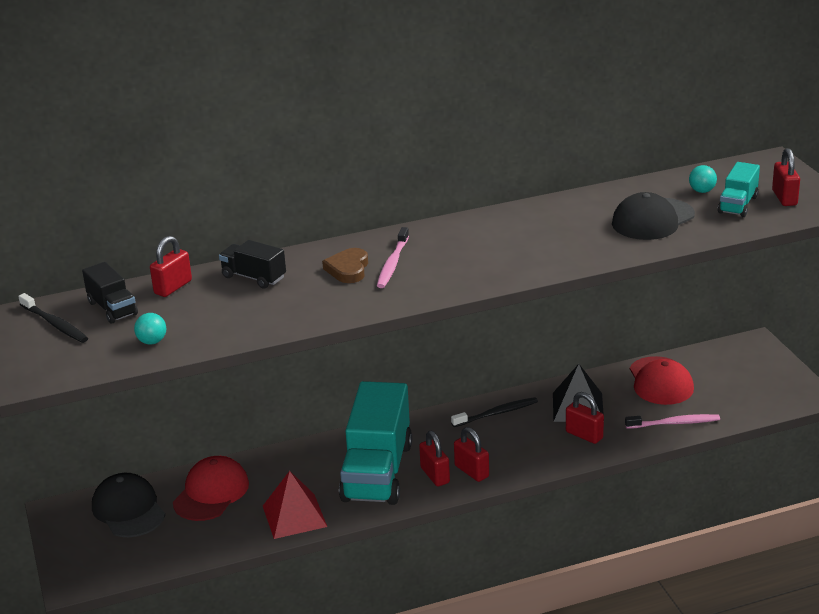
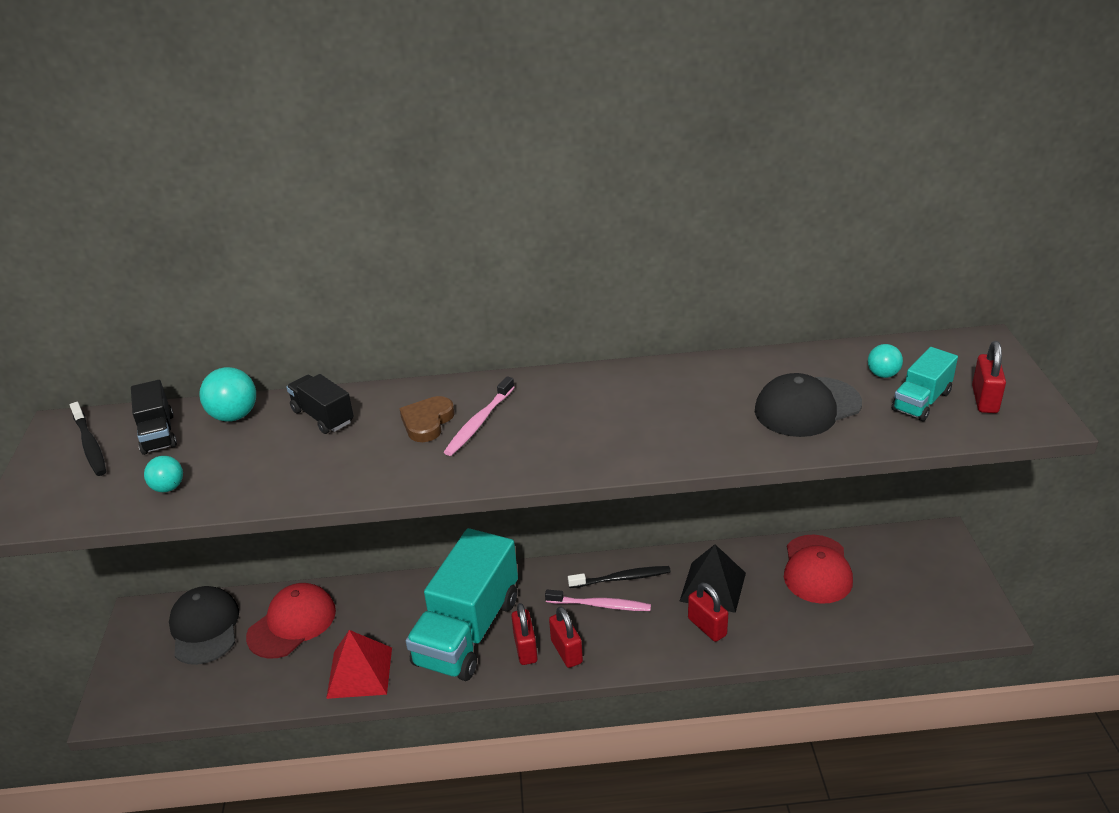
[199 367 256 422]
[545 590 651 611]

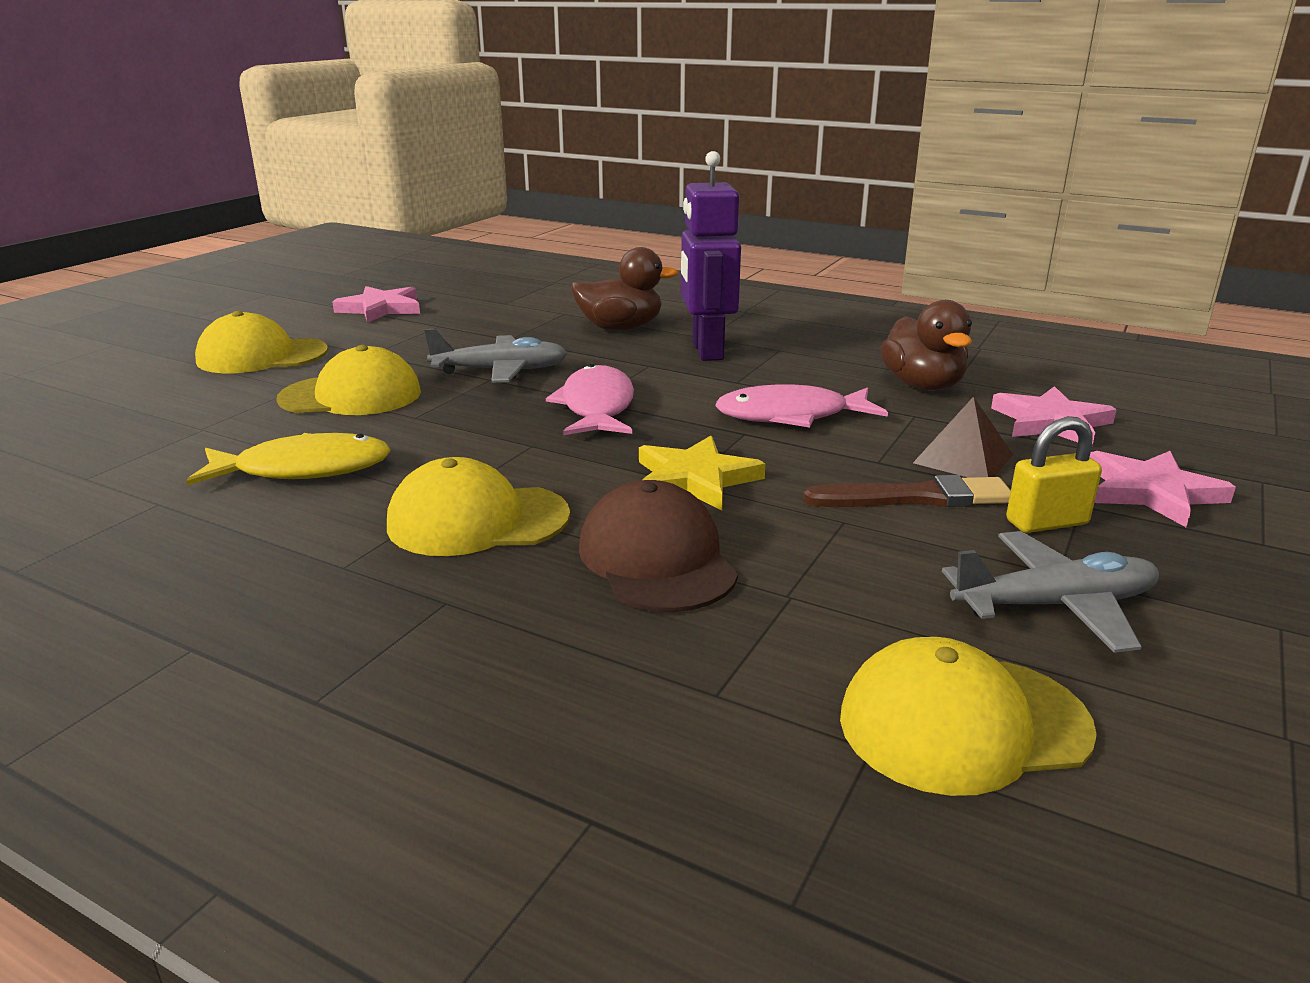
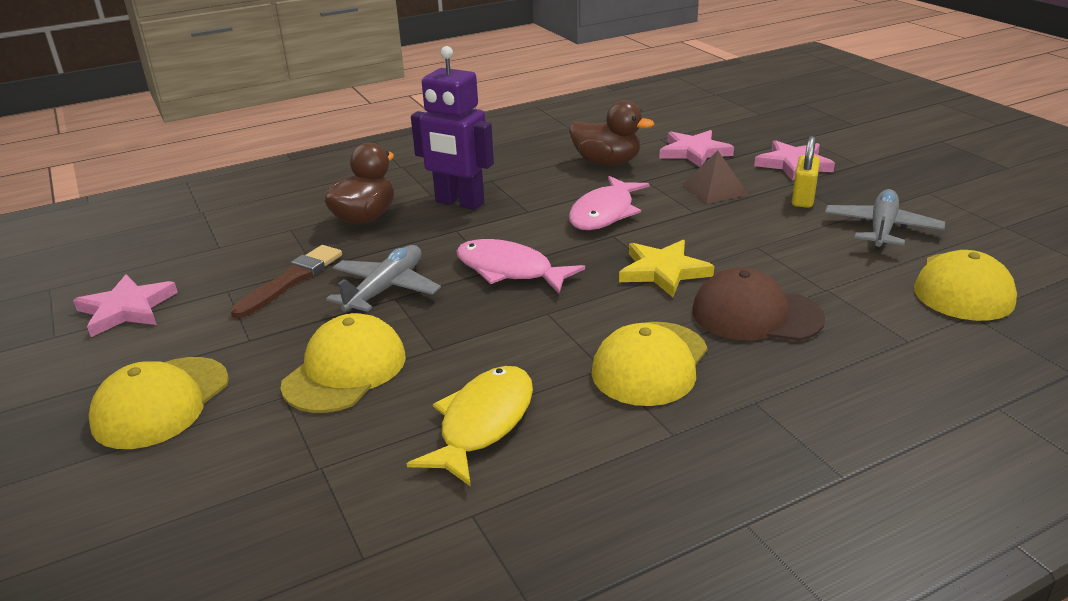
[230 245 342 318]

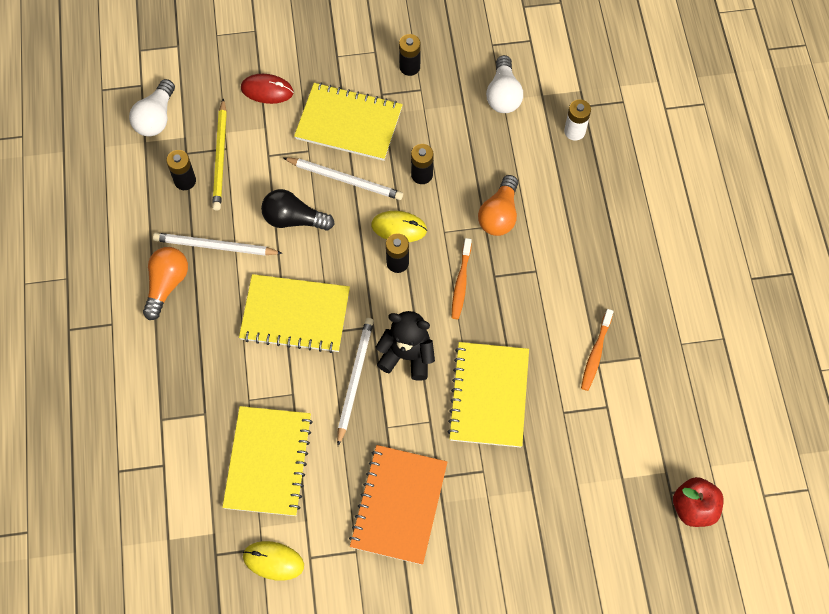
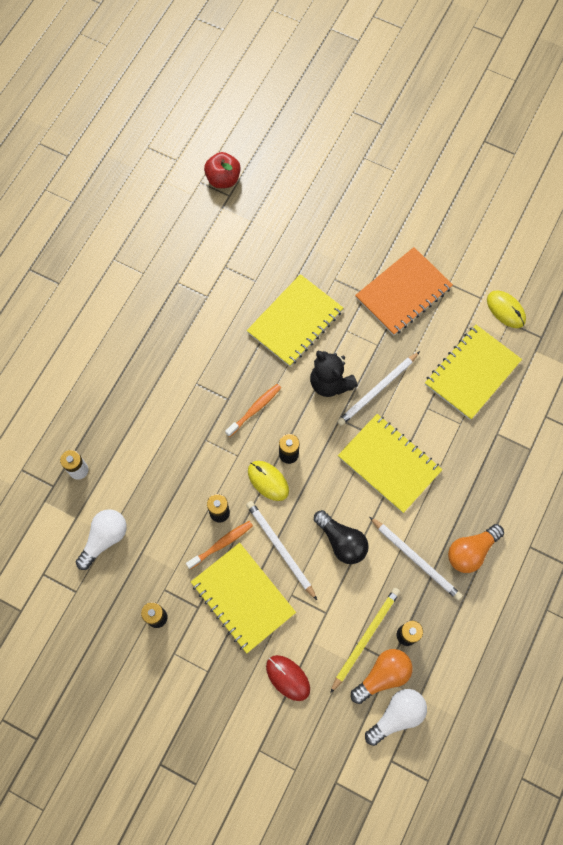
[186 521 253 569]
[351 649 412 704]

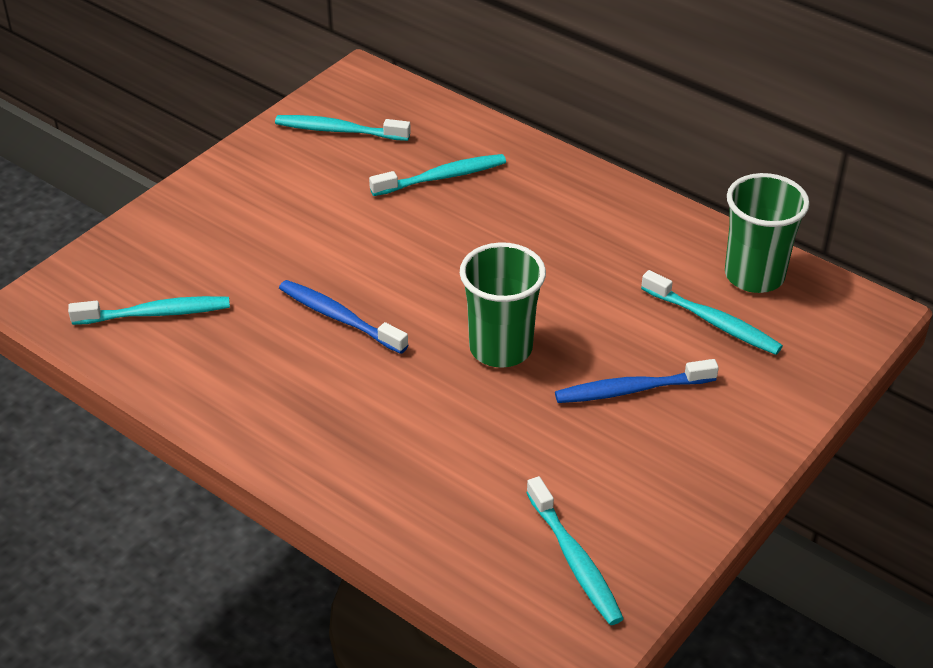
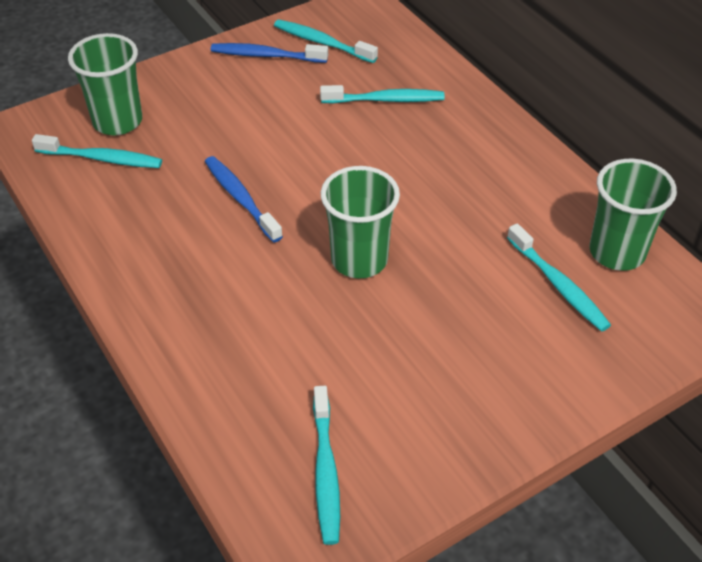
[68 33 142 135]
[211 43 328 63]

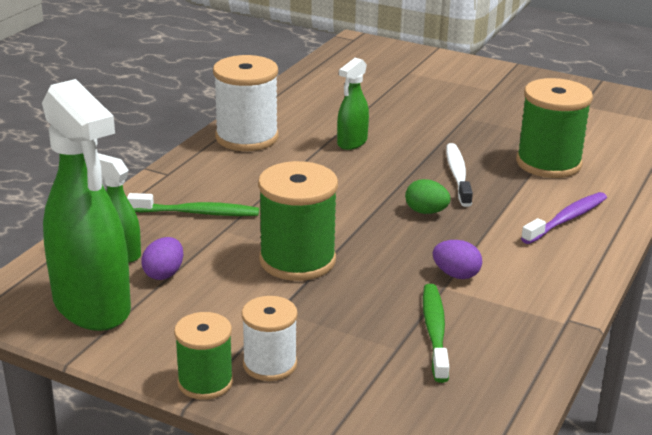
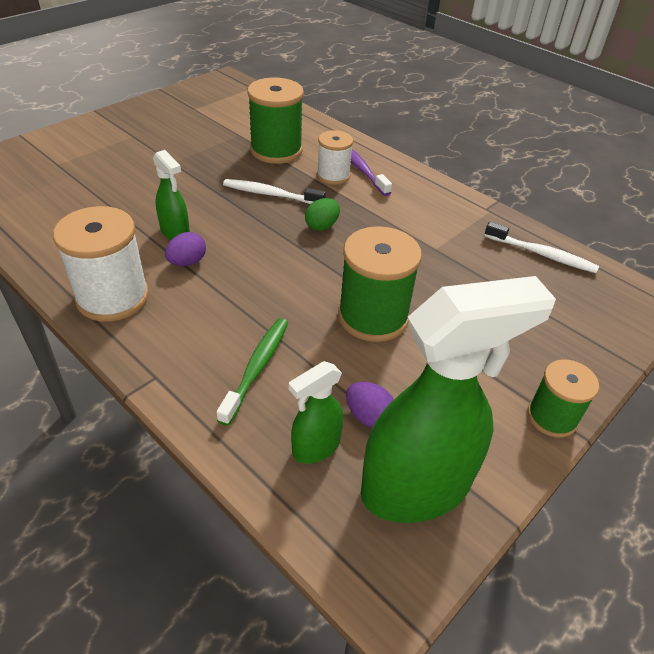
[165 232 206 266]
[317 130 353 185]
[484 222 599 273]
[423 284 449 383] (first image)

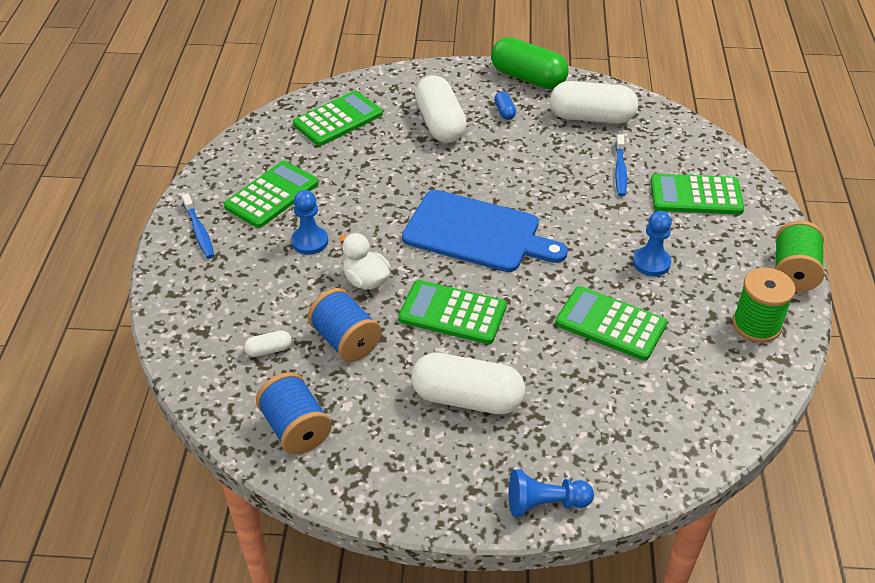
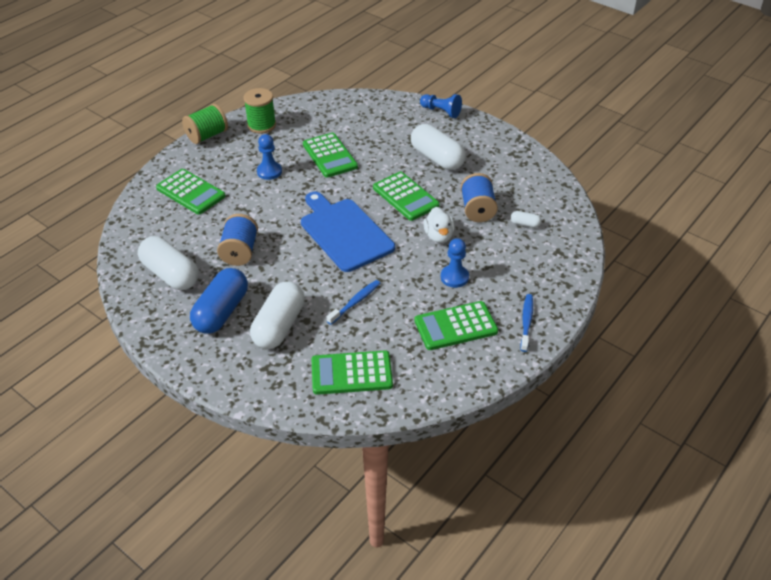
[190 268 248 334]
[217 214 258 266]
[327 280 380 325]
[491 37 569 89] (first image)

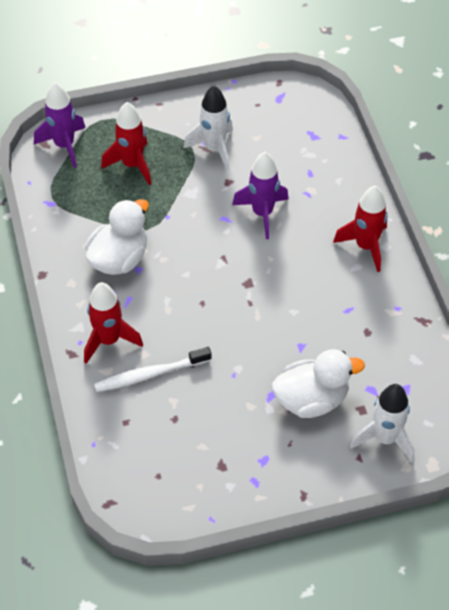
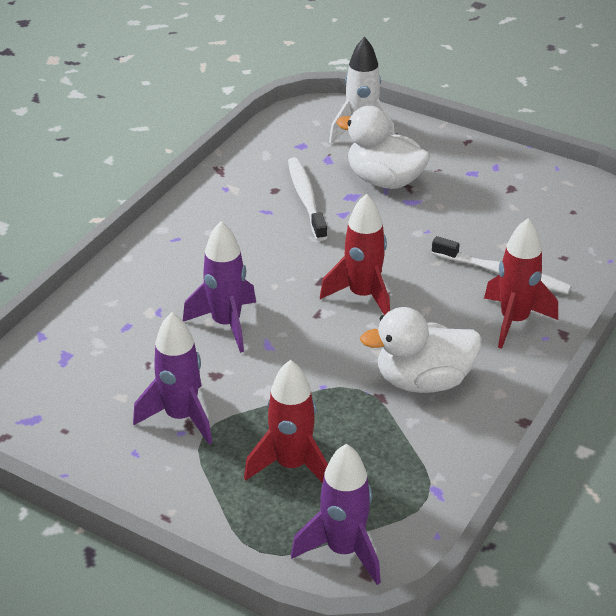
[133 312 213 445]
[288 157 328 241]
[320 194 390 315]

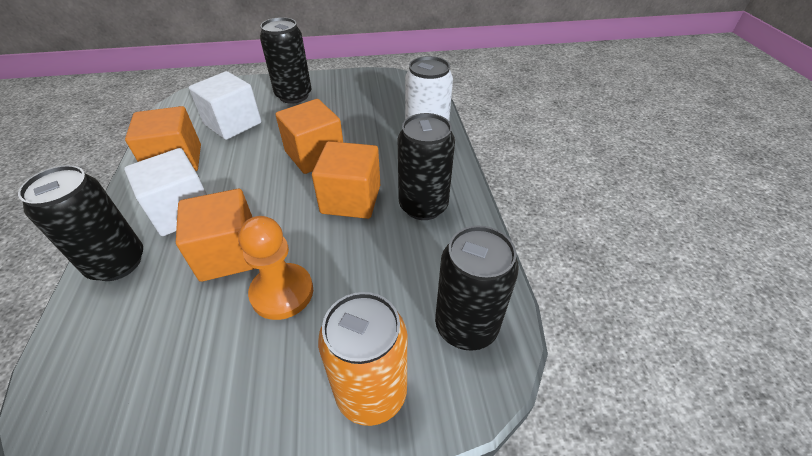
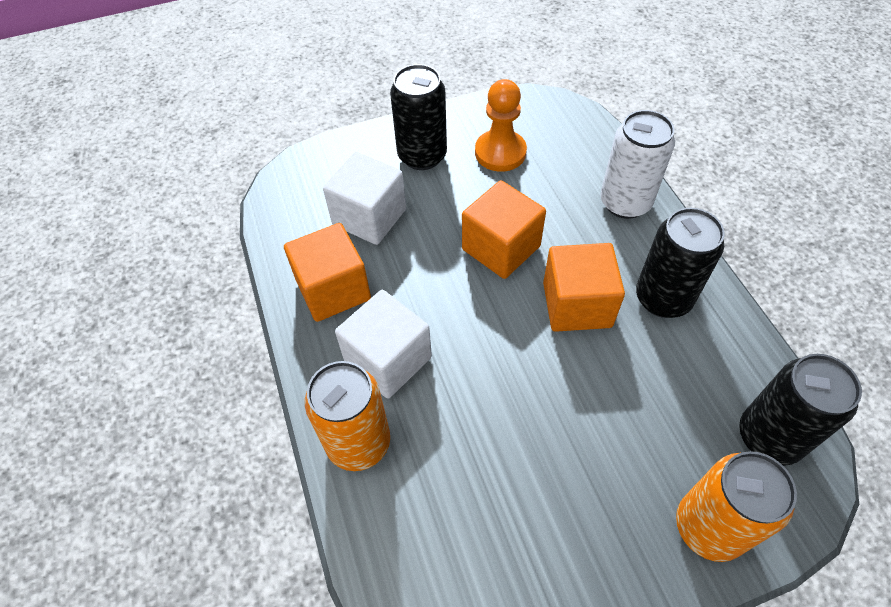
[305 361 390 471]
[475 79 527 172]
[176 189 255 282] (first image)

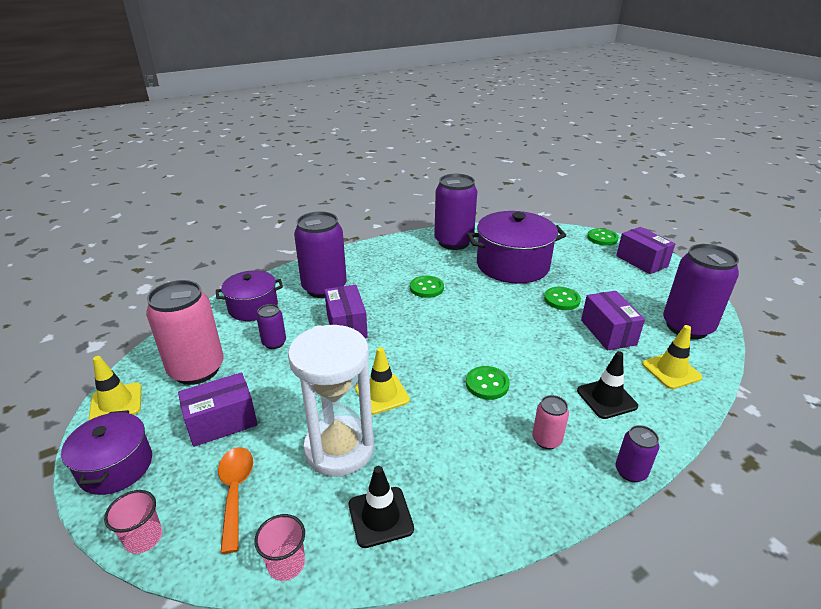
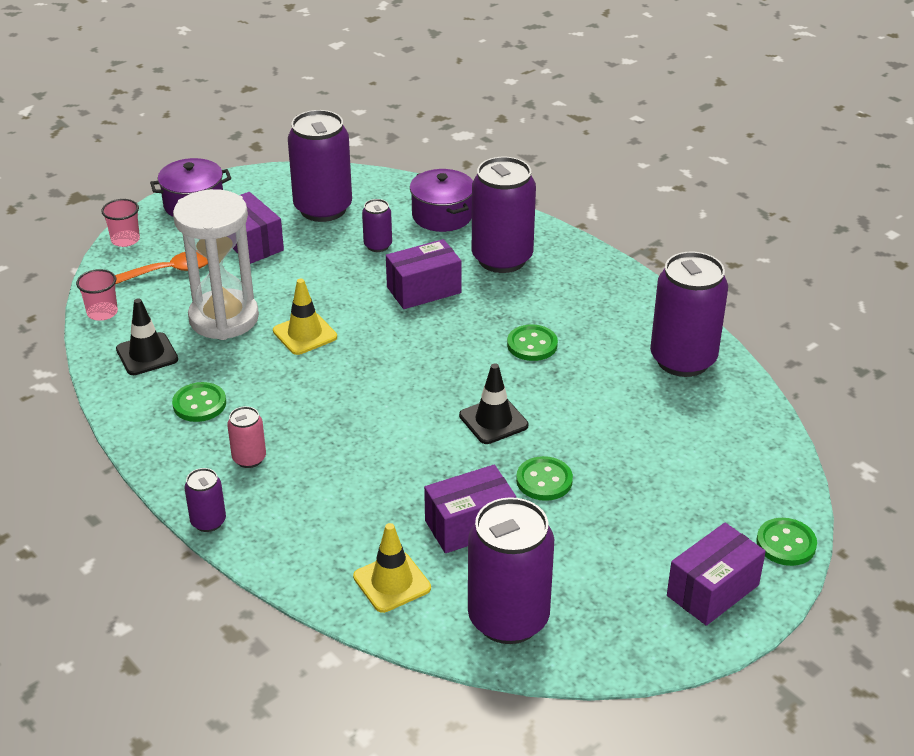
[172 382 226 422]
[288 110 352 222]
[459 363 528 444]
[89 356 141 420] (first image)
[467 211 566 284] (first image)

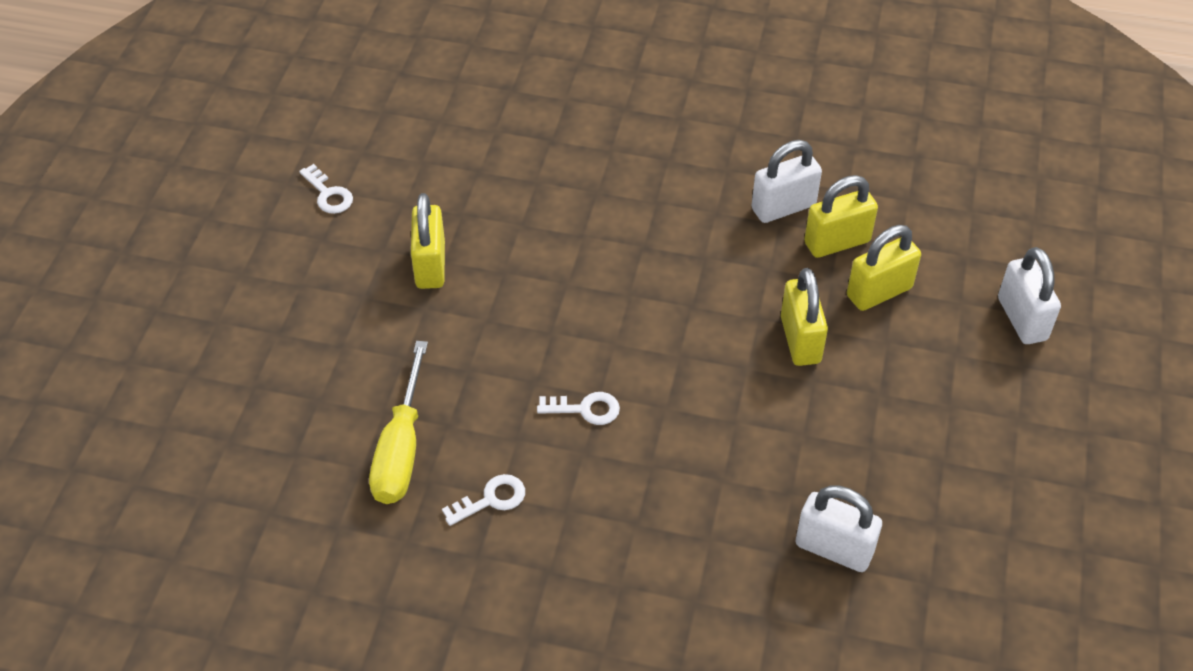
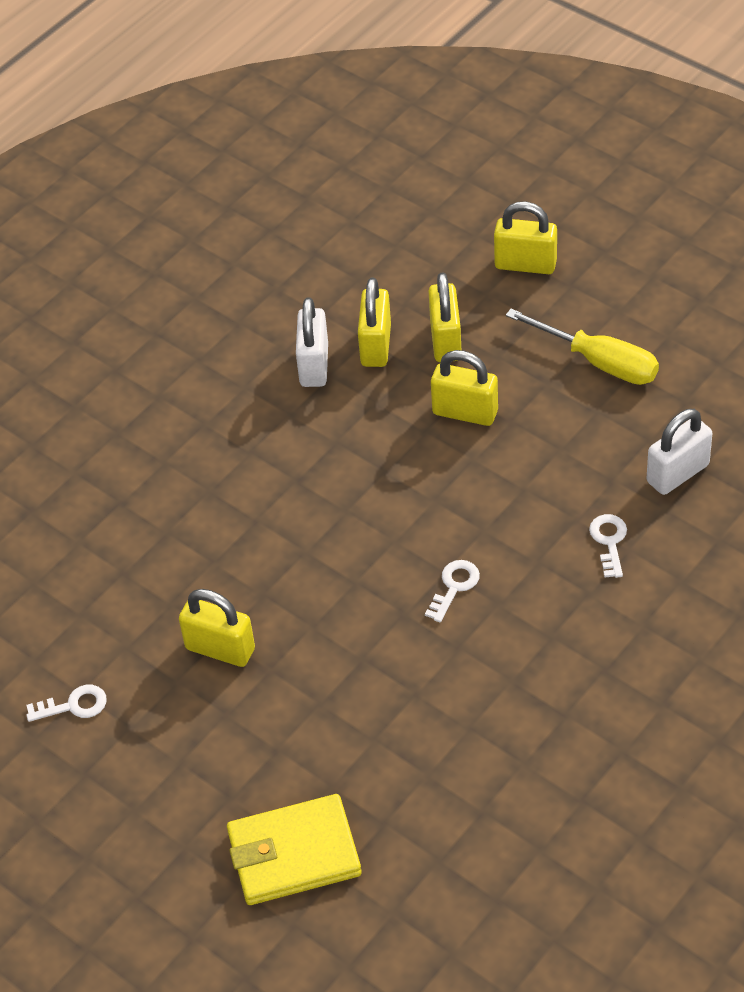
[227 794 362 905]
[494 201 557 274]
[506 309 659 385]
[589 514 627 578]

